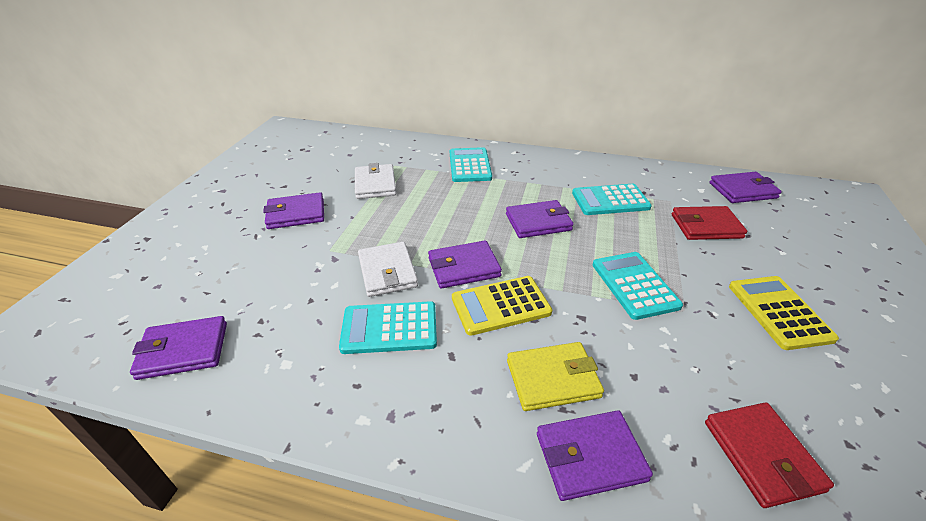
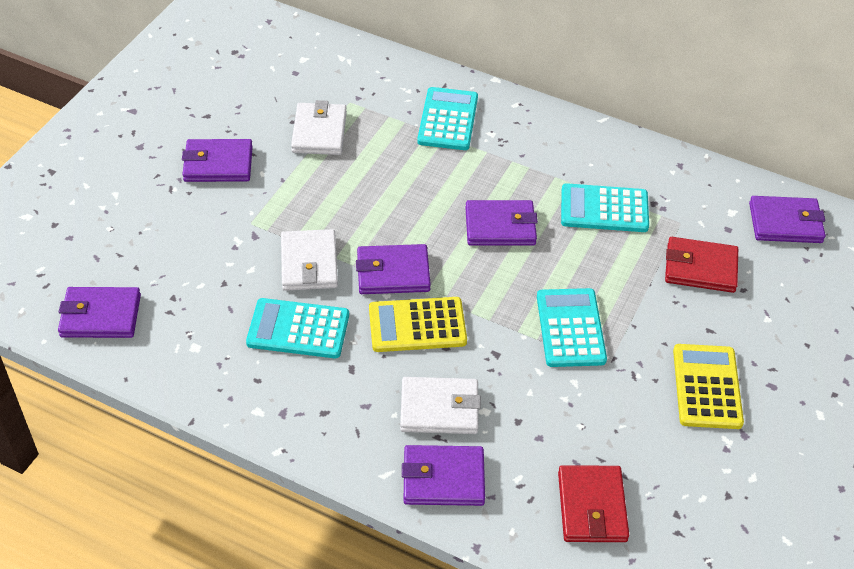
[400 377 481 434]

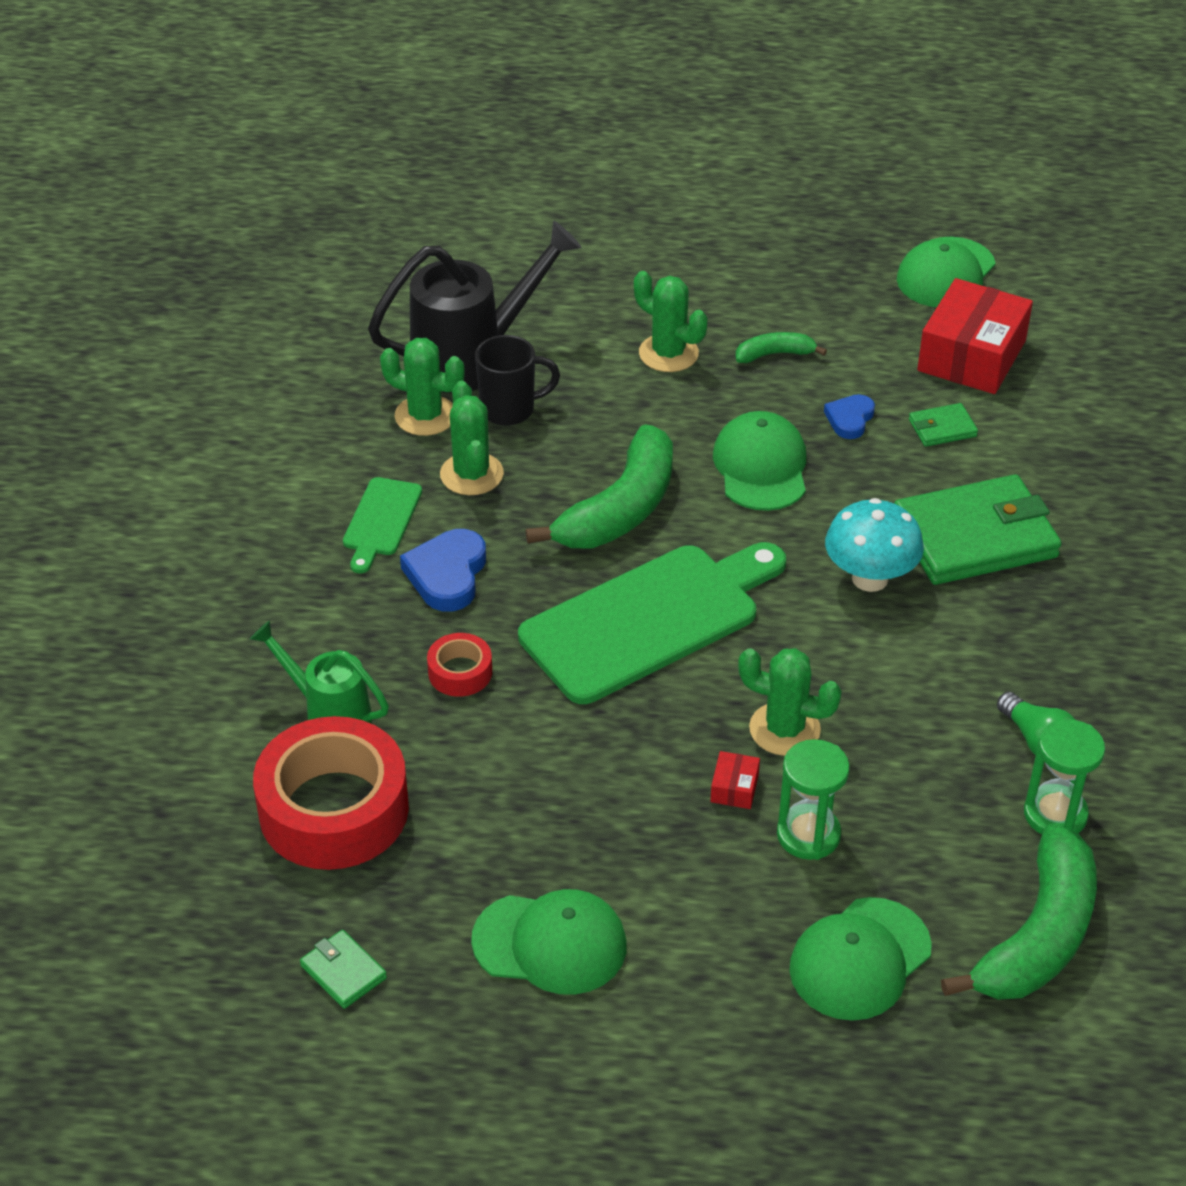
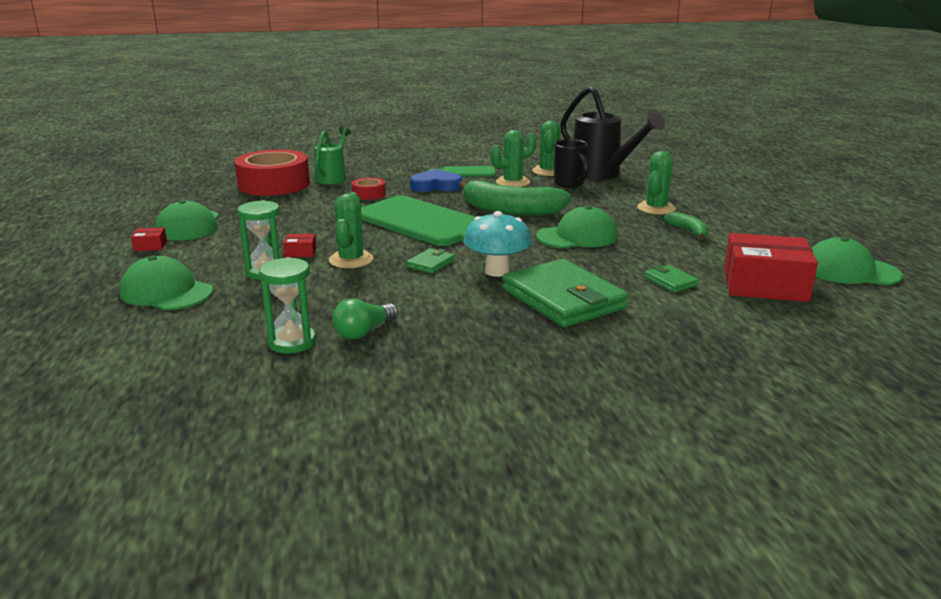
[131 227 167 251]
[406 248 455 274]
[824 394 875 439] (first image)
[941 823 1097 1000] (first image)

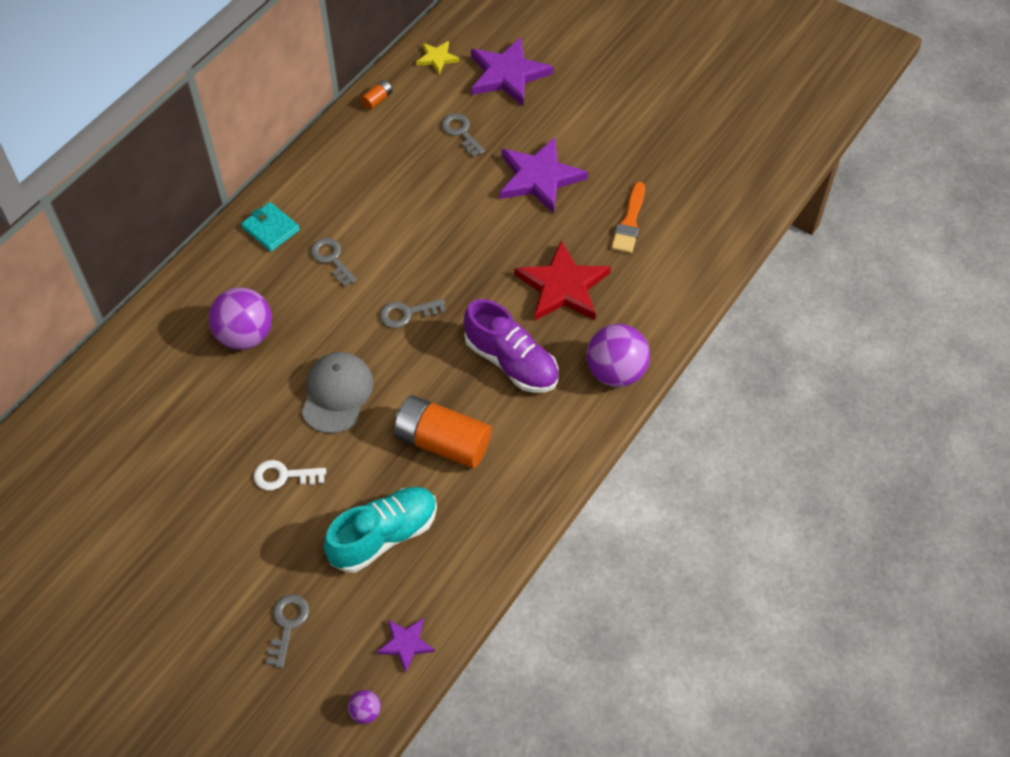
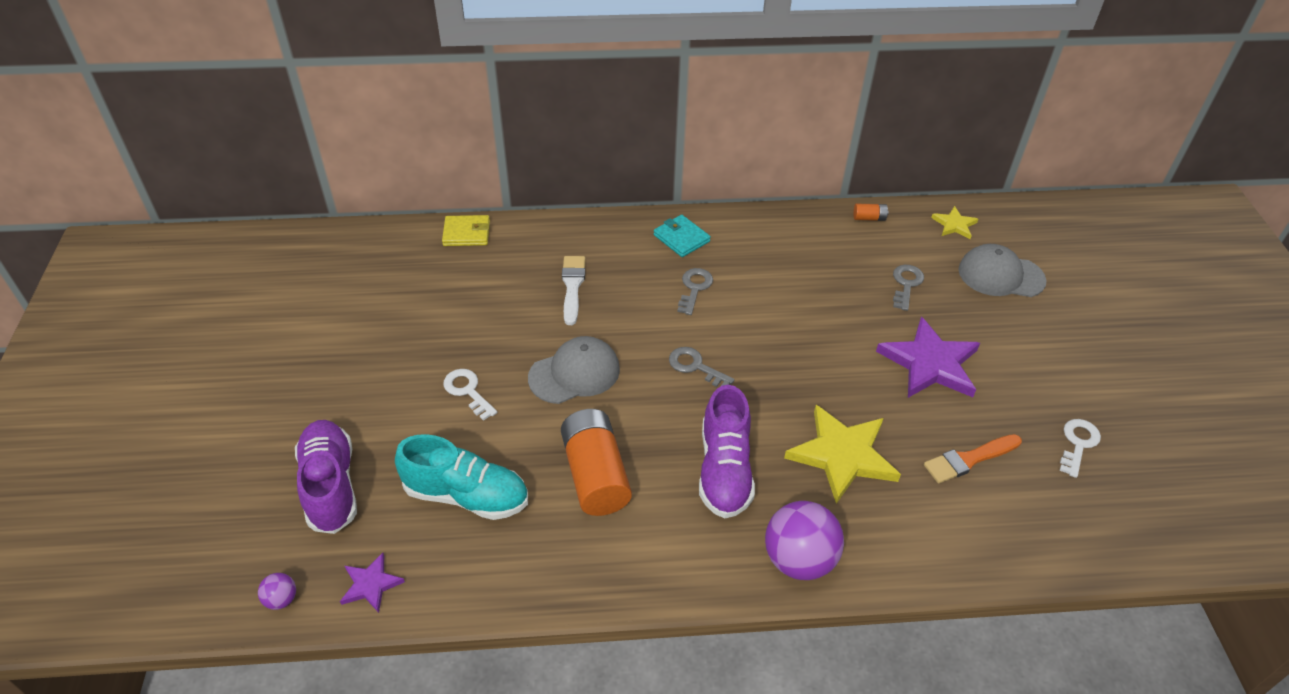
[295 420 357 534]
[442 215 490 246]
[562 256 586 325]
[654 215 711 257]
[784 405 901 504]
[958 244 1046 297]
[1059 419 1101 478]

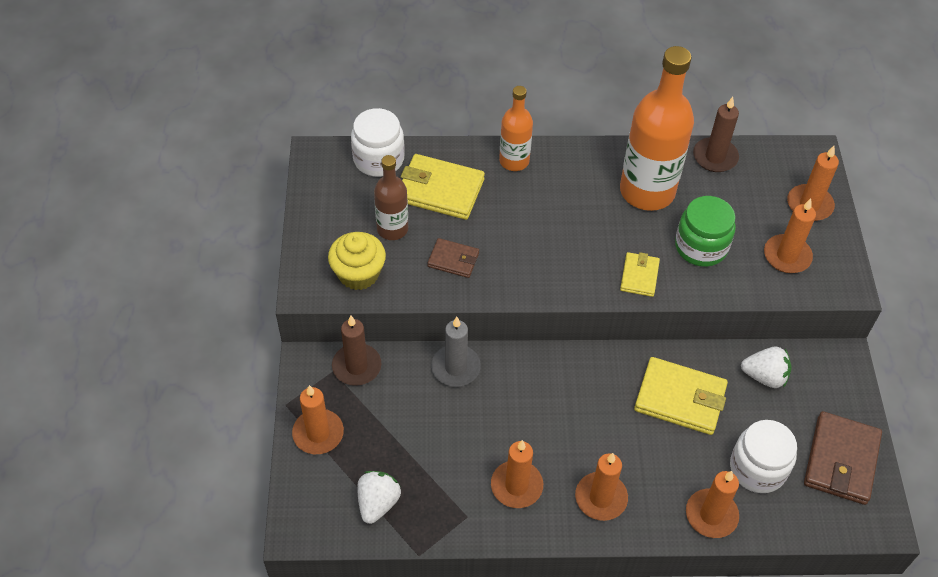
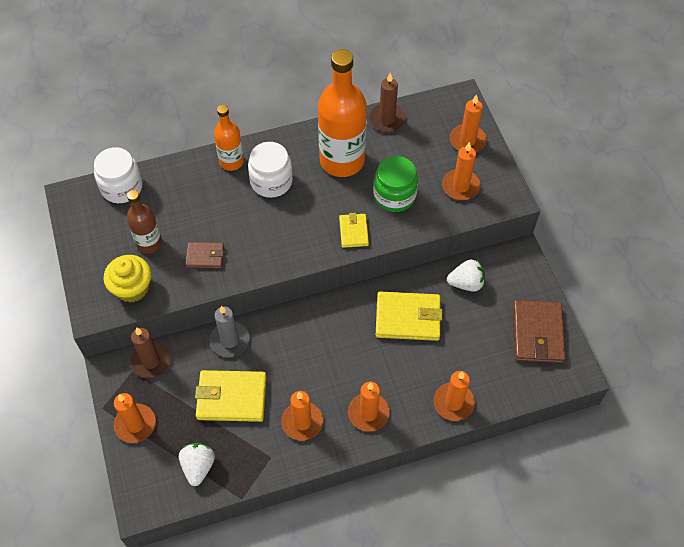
[195 370 266 422]
[248 142 293 198]

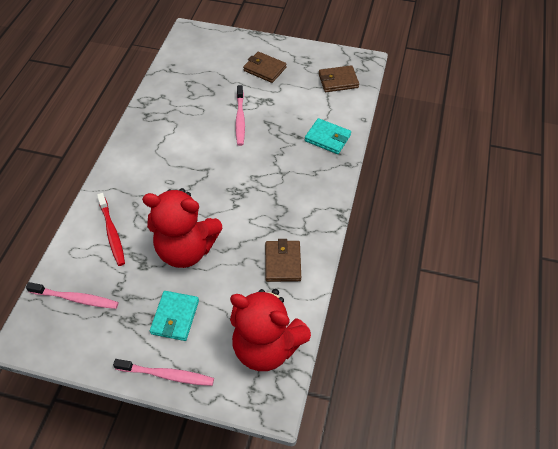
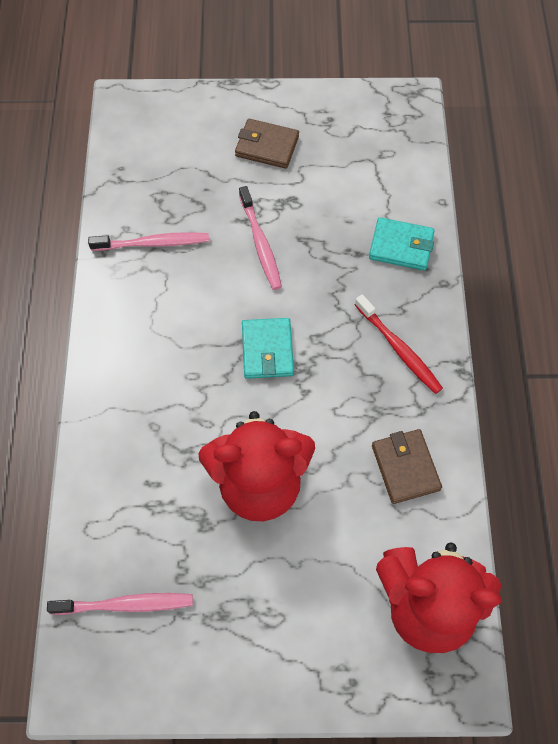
[88 232 209 251]
[242 318 294 379]
[355 294 443 394]
[319 65 359 92] (first image)

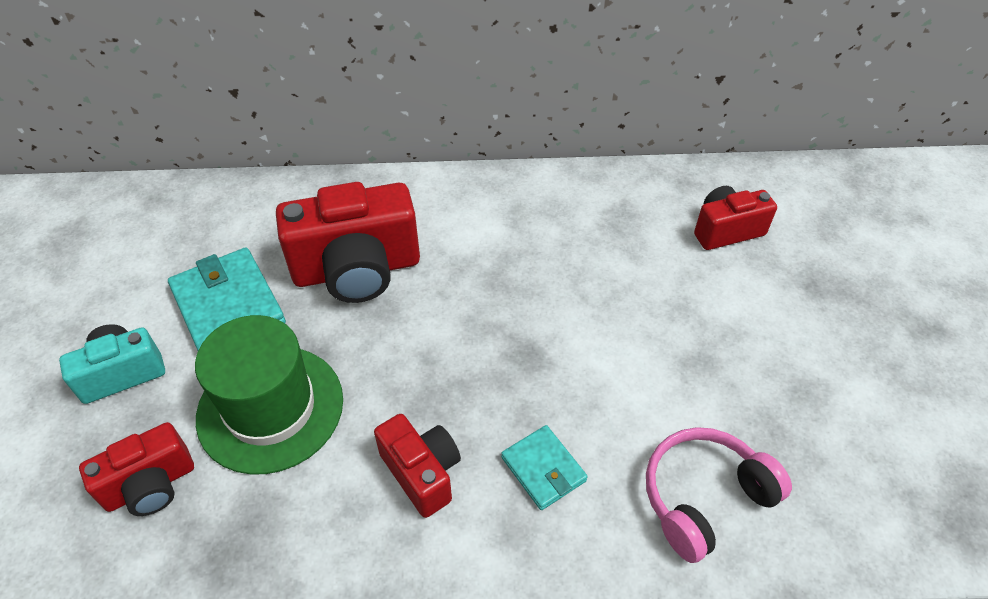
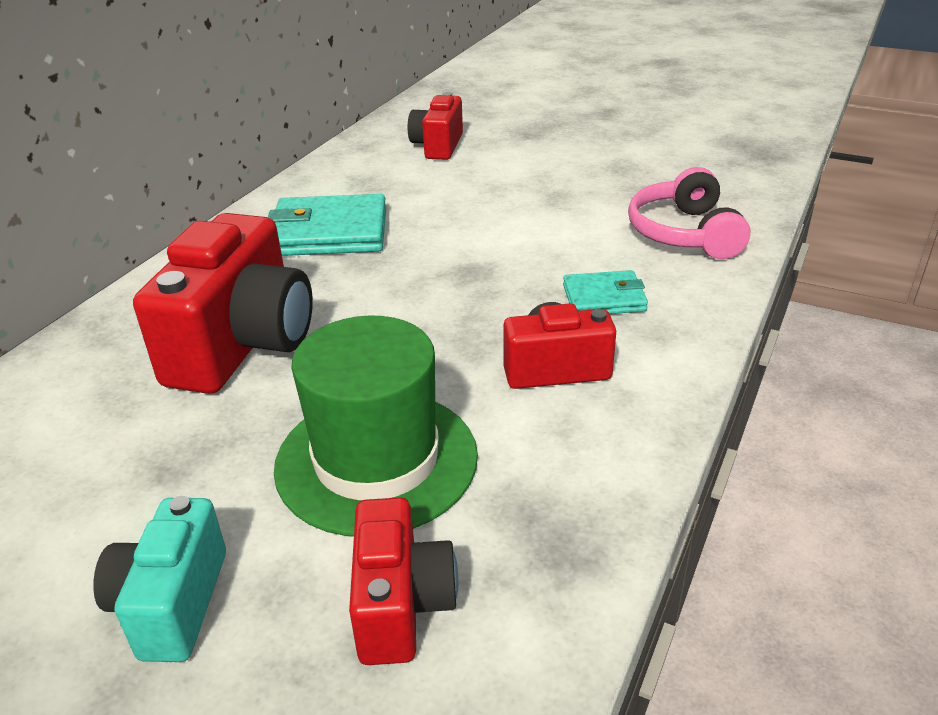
[268 194 386 256]

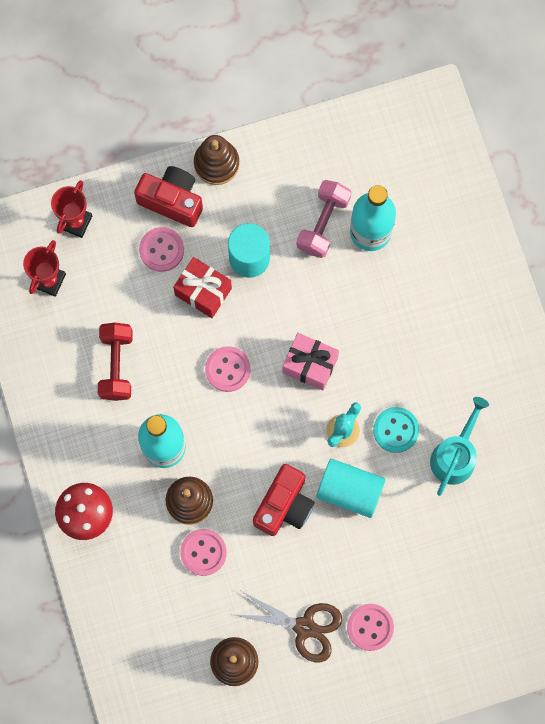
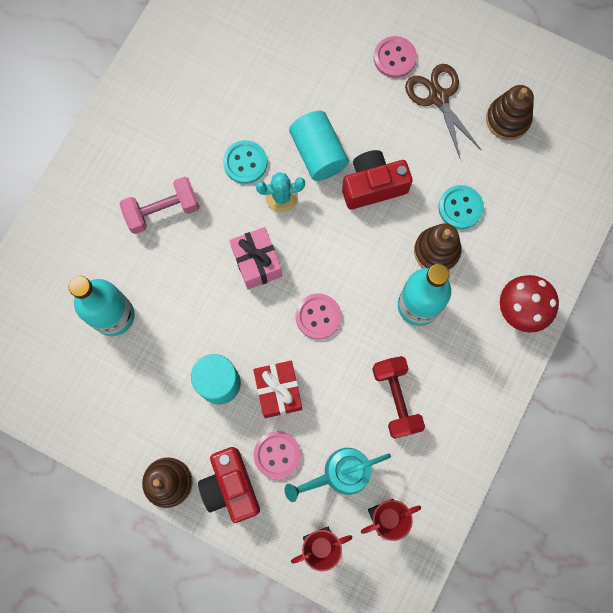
[120 176 200 234]
[285 448 391 502]
[372 356 425 439]
[438 185 484 229]

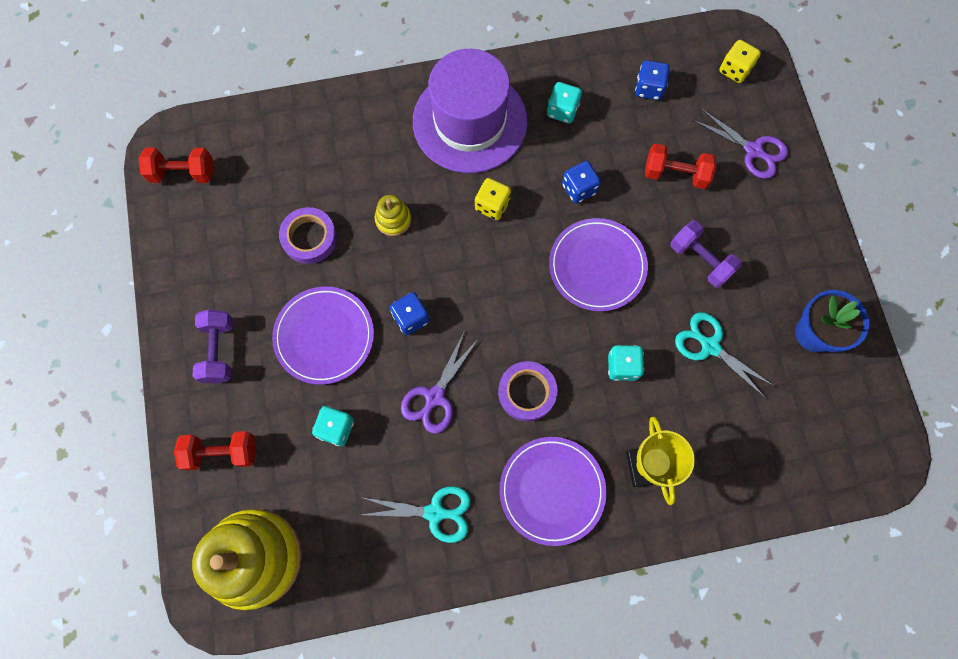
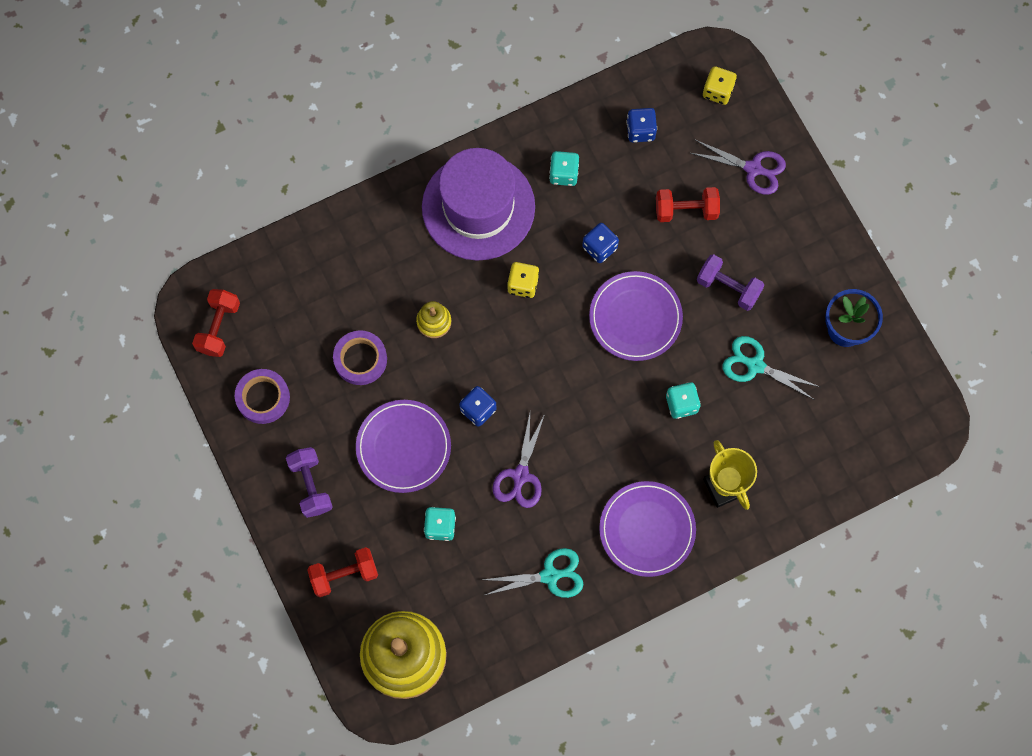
[192 289 240 357]
[235 369 290 424]

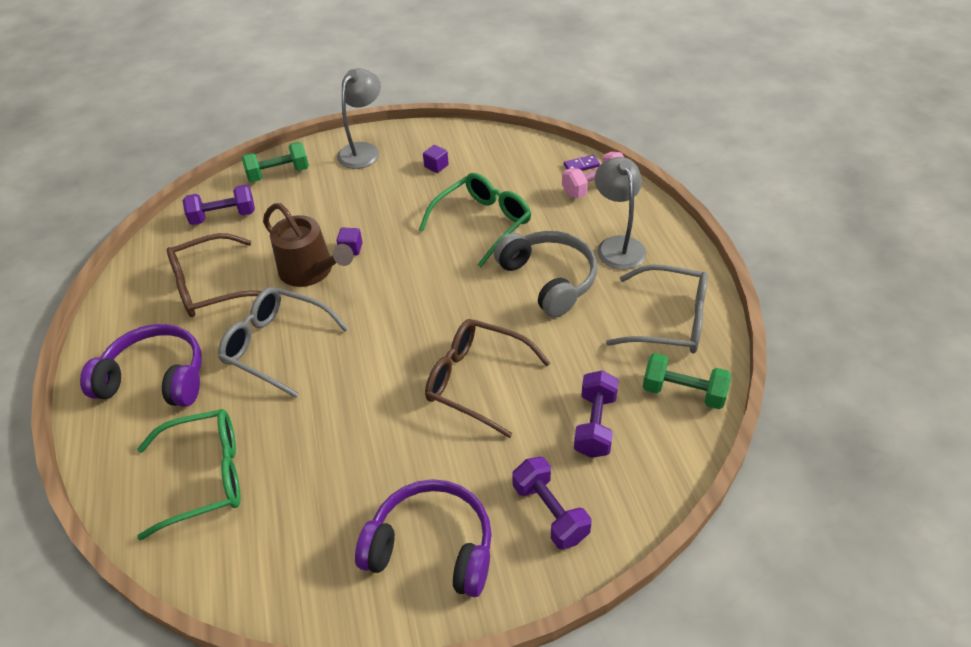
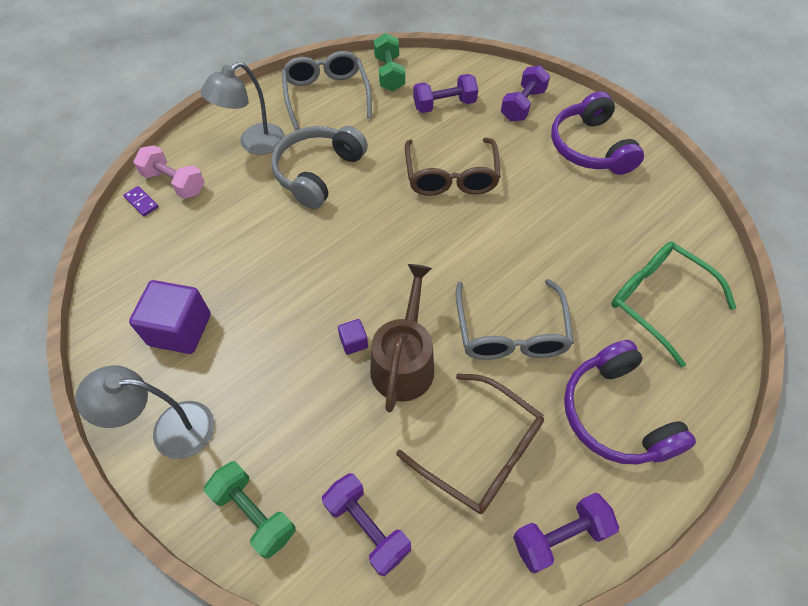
[129 280 211 354]
[513 493 619 573]
[419 173 531 267] (first image)

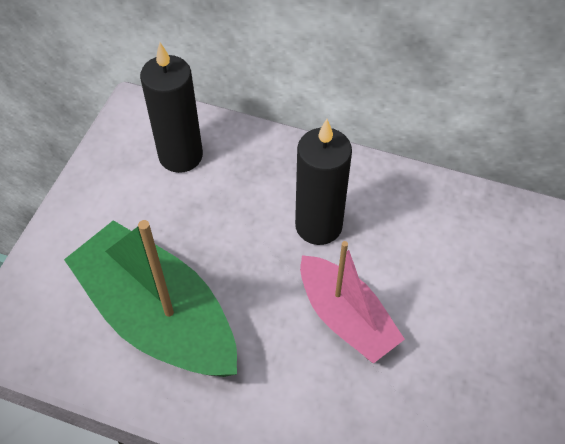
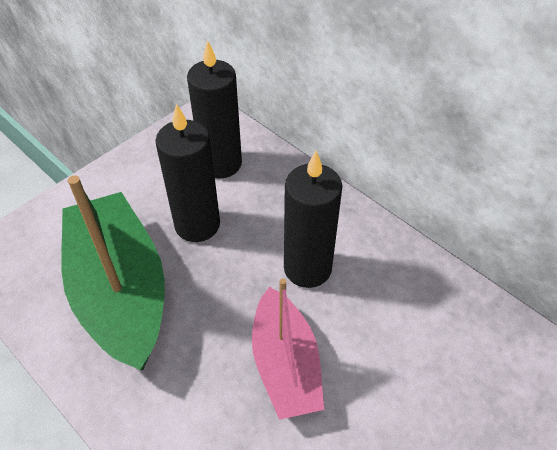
[155 103 220 242]

